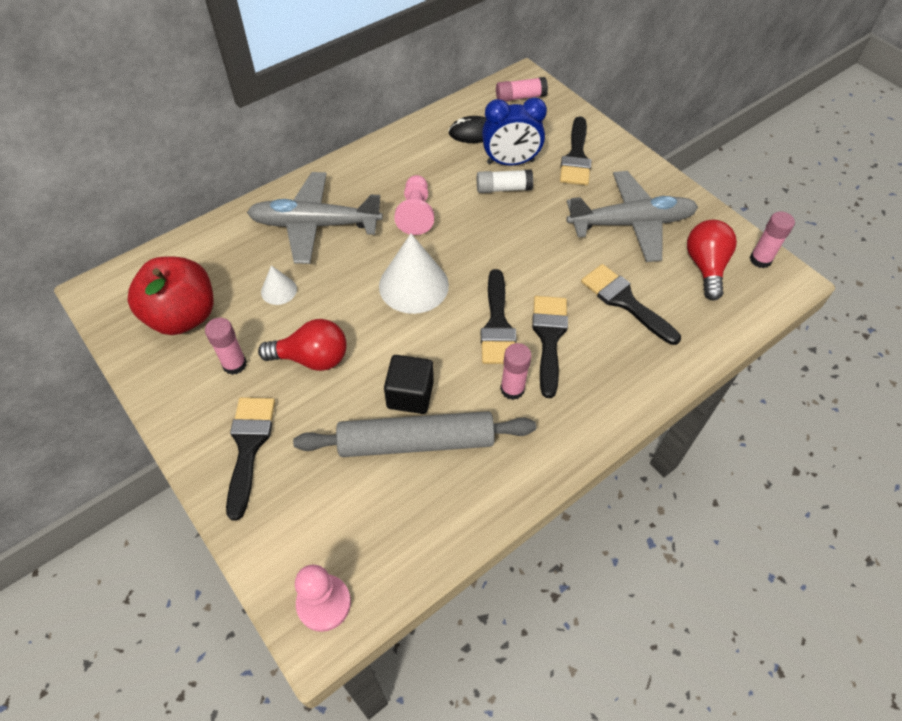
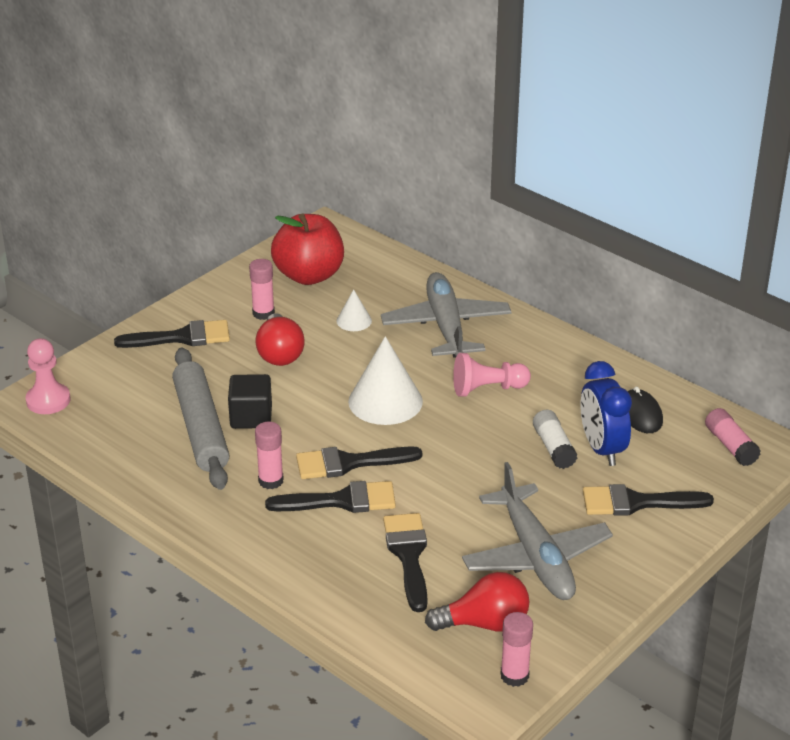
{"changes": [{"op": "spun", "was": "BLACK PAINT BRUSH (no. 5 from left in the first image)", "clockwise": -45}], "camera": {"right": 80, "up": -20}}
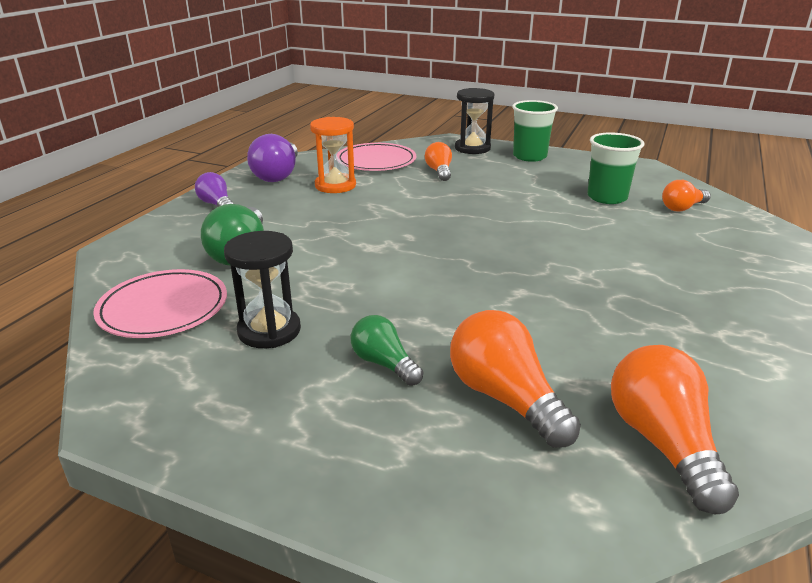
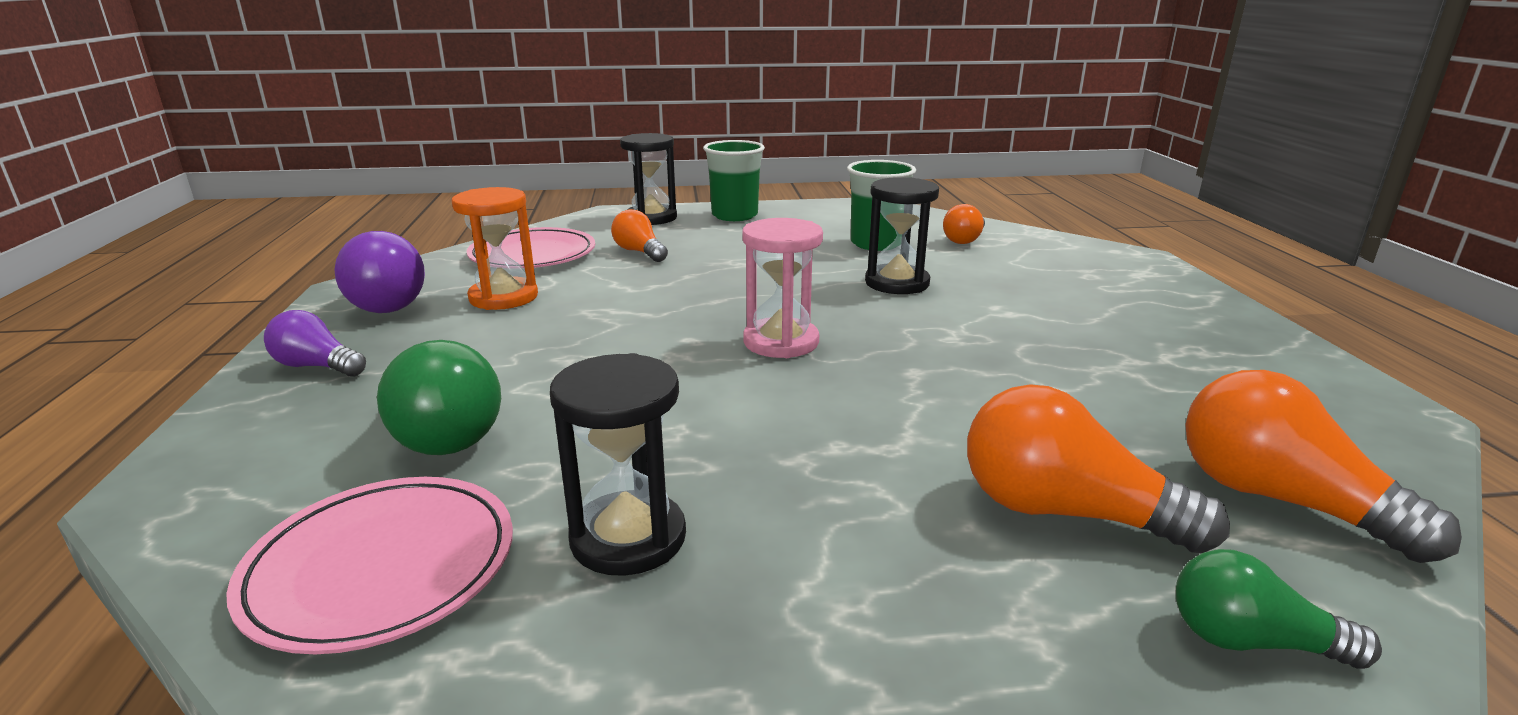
{"changes": [{"op": "relocated", "was": "GREEN LIGHTBULB (no. 2 from left)"}, {"op": "appeared", "now": "BLACK HOURGLASS (no. 3 from left)"}, {"op": "appeared", "now": "ROSY HOURGLASS"}], "camera": {"right": -30, "up": -5}}
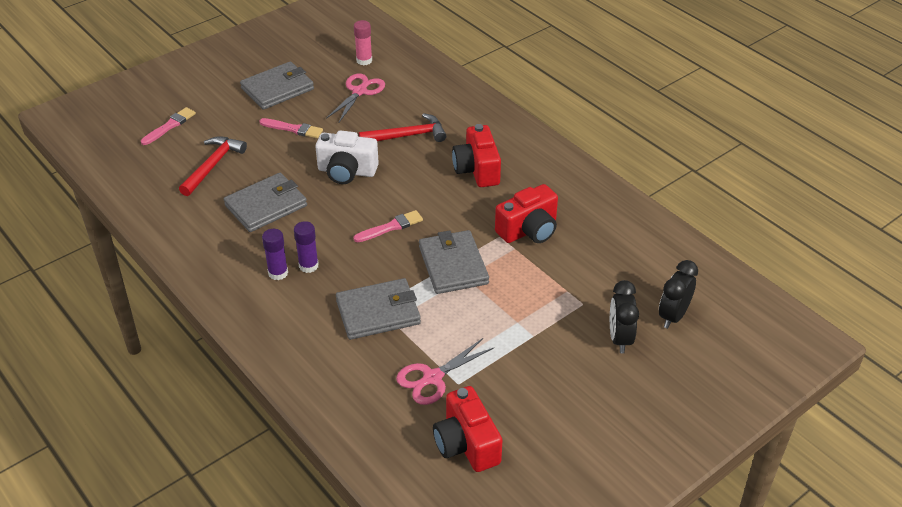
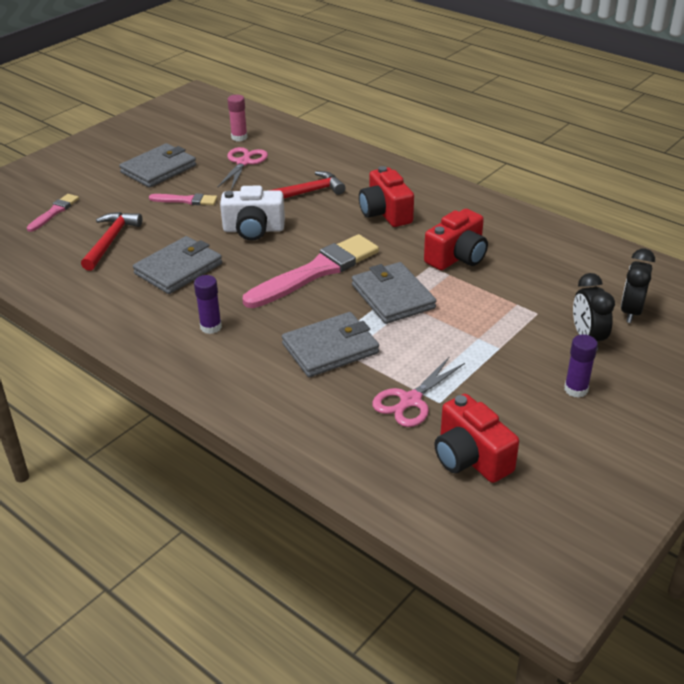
{"changes": [{"op": "size", "was": "ROSY PAINT BRUSH (no. 3 from left)", "ratio": 2.04}, {"op": "relocated", "was": "ROYAL PURPLE GLUE STICK (no. 2 from left)"}], "camera": {"right": -10, "up": -5}}
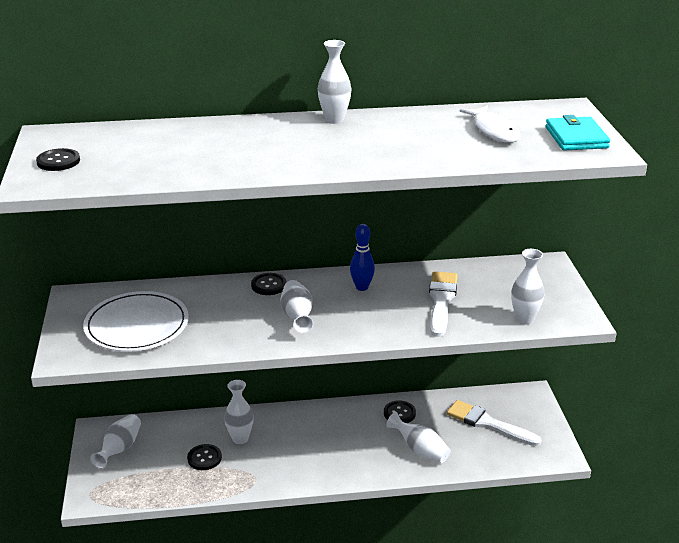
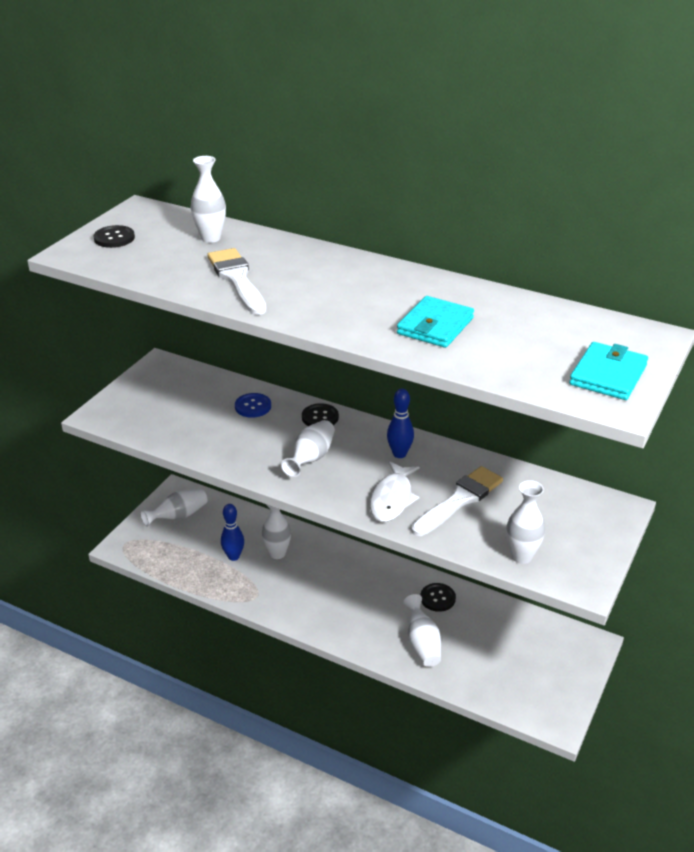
{"changes": [{"op": "relocated", "was": "PURE WHITE VASE (no. 4 from left in the first image)", "now": "PURE WHITE VASE (no. 2 from left)"}, {"op": "relocated", "was": "PURE WHITE FISH FIGURE"}, {"op": "missing", "was": "PURE WHITE PLATE"}, {"op": "relocated", "was": "PURE WHITE PAINT BRUSH (no. 2 from left in the first image)", "now": "PURE WHITE PAINT BRUSH (no. 1 from left)"}, {"op": "exchanged", "was": "BLACK BUTTON (no. 2 from left)", "now": "COBALT BOWLING PIN (no. 1 from left)"}, {"op": "appeared", "now": "TURQUOISE BILLFOLD (no. 1 from left)"}, {"op": "appeared", "now": "COBALT BUTTON"}], "camera": {"right": 35, "up": 5}}
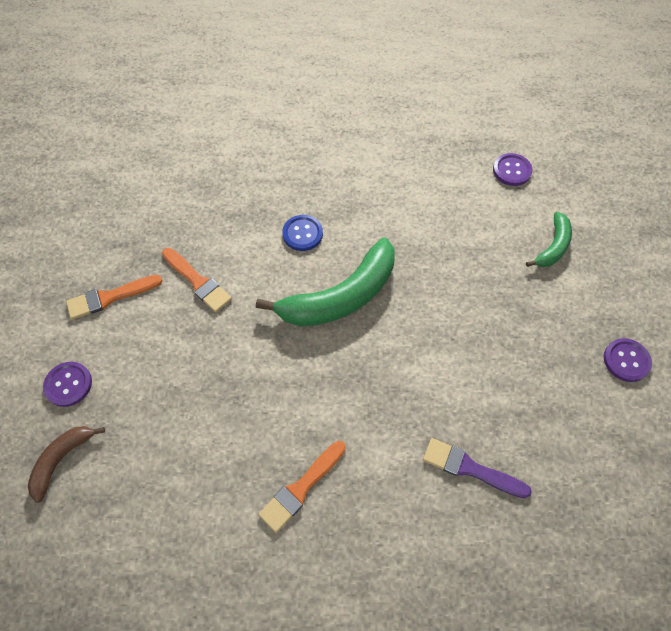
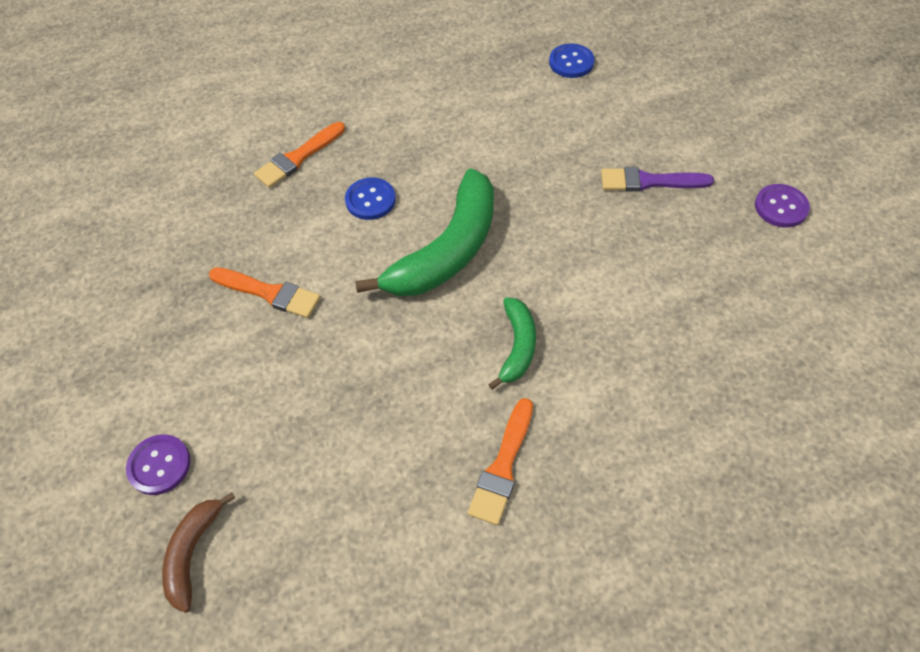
{"changes": [{"op": "colour", "was": "ROYAL PURPLE BUTTON (no. 2 from left)", "now": "COBALT BUTTON (no. 2 from left)"}, {"op": "relocated", "was": "GREEN BANANA (no. 2 from left)"}, {"op": "relocated", "was": "ORANGE-COLOURED PAINT BRUSH (no. 1 from left in the first image)", "now": "ORANGE-COLOURED PAINT BRUSH (no. 2 from left)"}, {"op": "relocated", "was": "ROYAL PURPLE PAINT BRUSH"}], "camera": {"right": -20, "up": -5}}
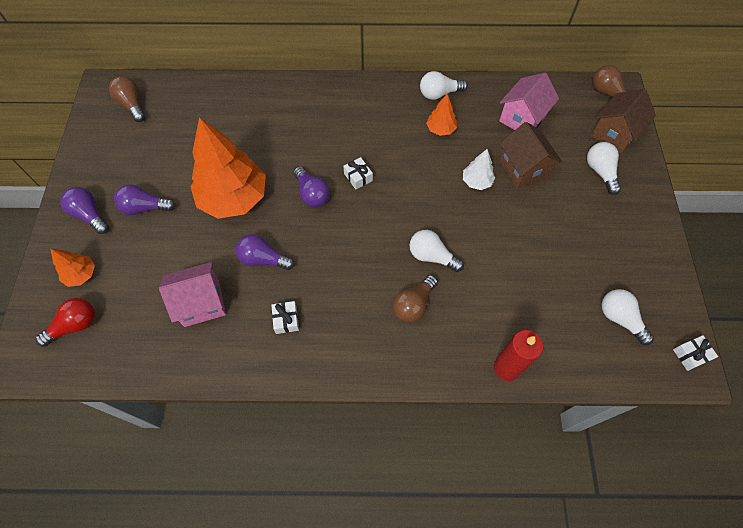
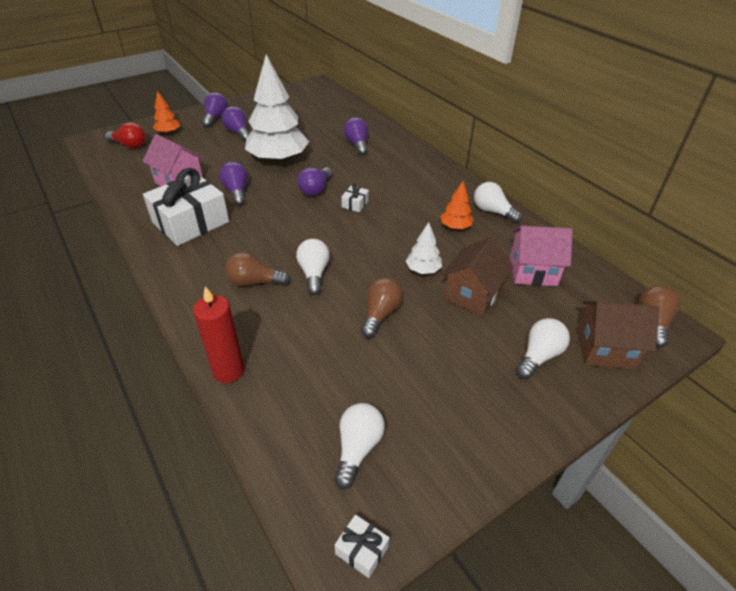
{"changes": [{"op": "relocated", "was": "BROWN LIGHTBULB (no. 1 from left in the first image)", "now": "BROWN LIGHTBULB (no. 2 from left)"}, {"op": "colour", "was": "ORANGE-COLOURED TOY TREE (no. 2 from left)", "now": "PURE WHITE TOY TREE (no. 1 from left)"}, {"op": "size", "was": "PURE WHITE GIFT (no. 1 from left)", "ratio": 2.47}, {"op": "appeared", "now": "ROYAL PURPLE LIGHTBULB (no. 5 from left)"}], "camera": {"right": 55, "up": -20}}
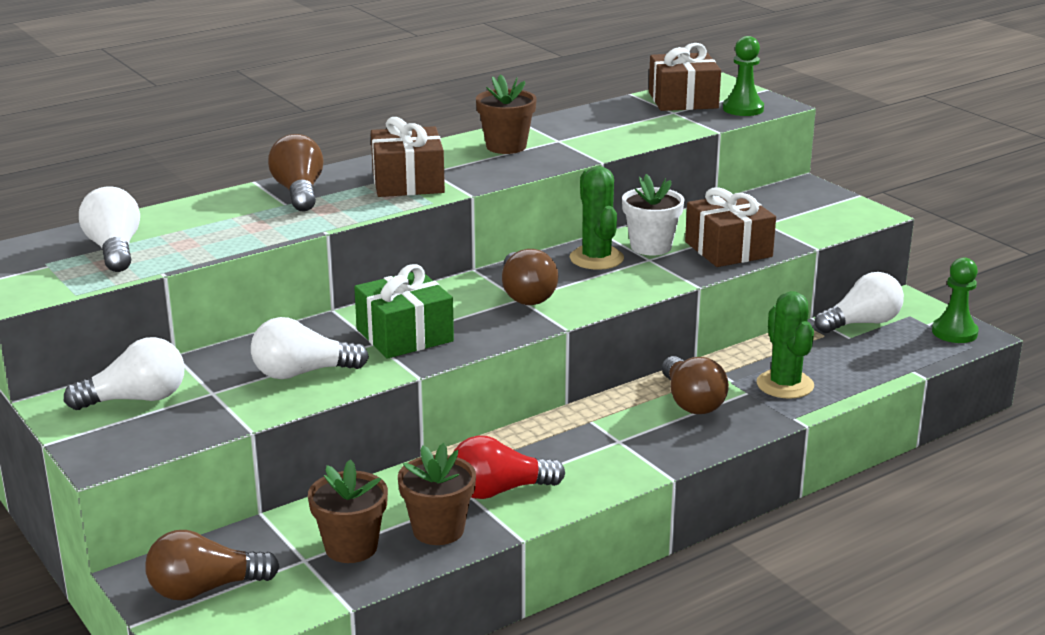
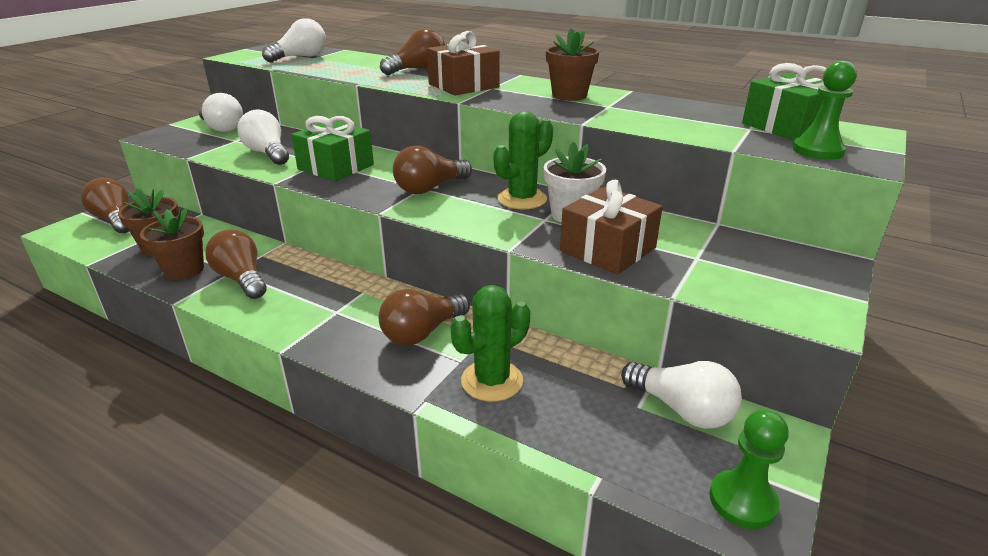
{"changes": [{"op": "colour", "was": "BROWN GIFT (no. 2 from left)", "now": "GREEN GIFT (no. 2 from left)"}, {"op": "colour", "was": "SCARLET LIGHTBULB", "now": "BROWN LIGHTBULB (no. 2 from left)"}], "camera": {"right": 65, "up": 5}}
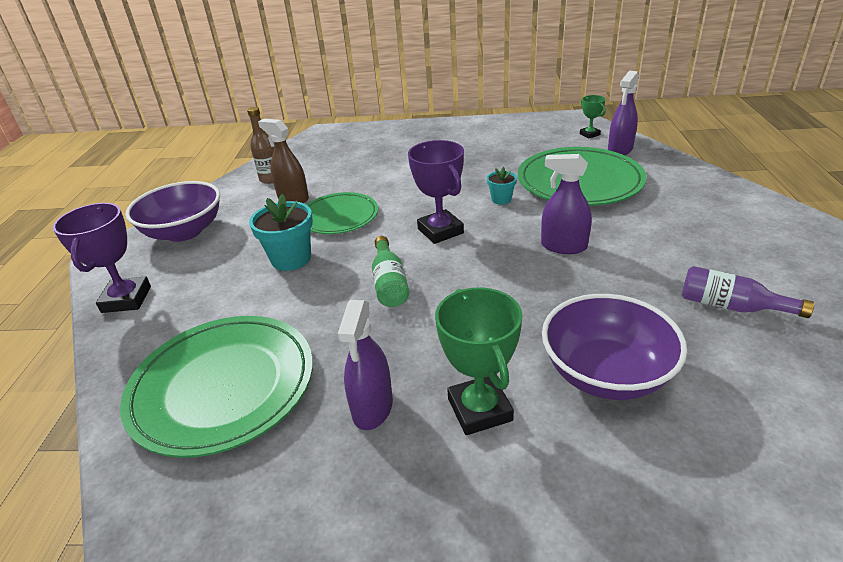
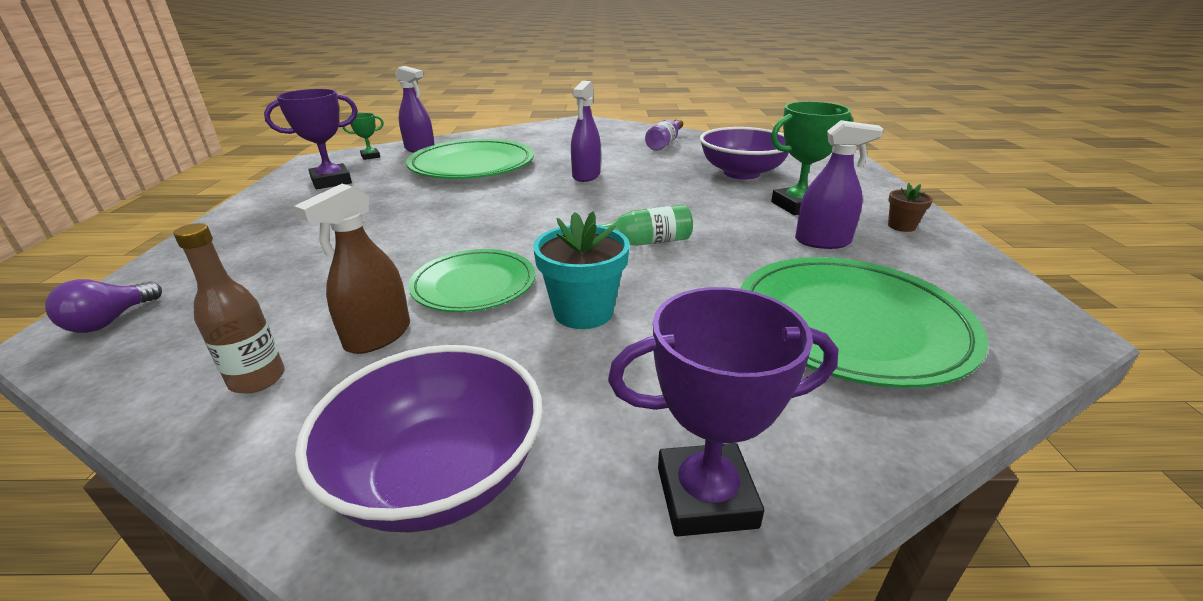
{"changes": [{"op": "relocated", "was": "ROYAL PURPLE AWARD CUP (no. 2 from left in the first image)", "now": "ROYAL PURPLE AWARD CUP (no. 1 from left)"}, {"op": "missing", "was": "TURQUOISE POTTED PLANT (no. 2 from left)"}, {"op": "appeared", "now": "BROWN POTTED PLANT"}, {"op": "appeared", "now": "ROYAL PURPLE LIGHTBULB"}], "camera": {"right": -95, "up": -5}}
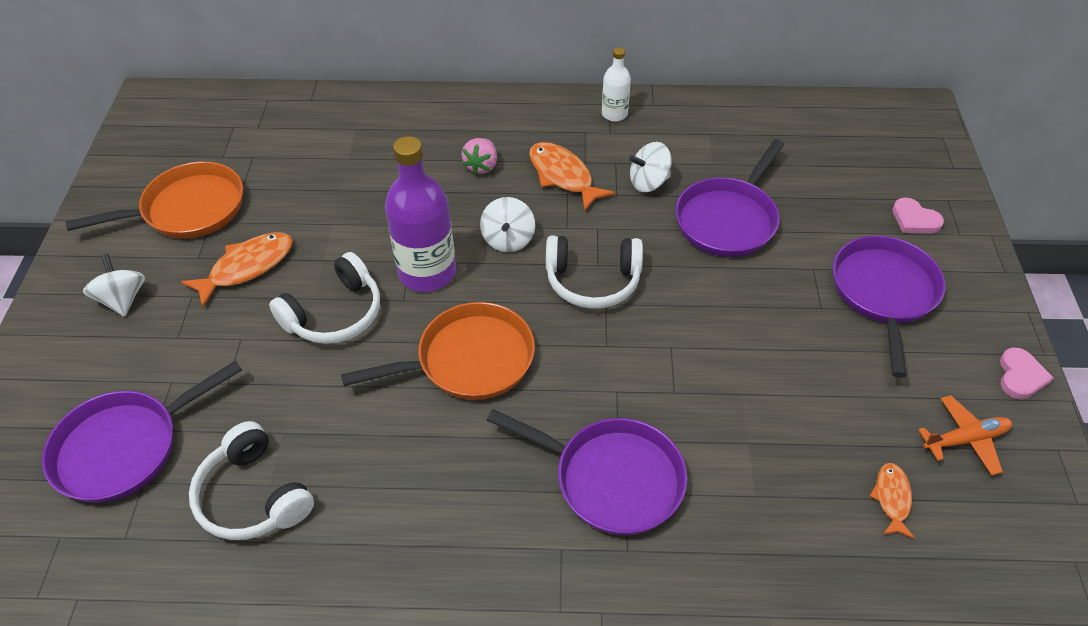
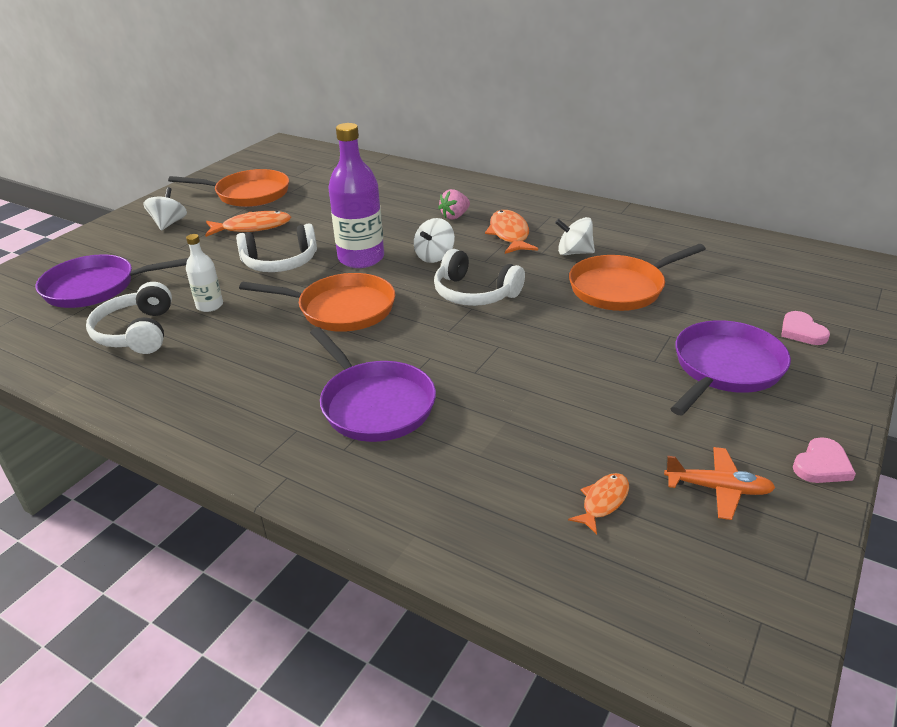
{"changes": [{"op": "relocated", "was": "PURE WHITE FLASK"}, {"op": "colour", "was": "ROYAL PURPLE PAN (no. 3 from left)", "now": "ORANGE-COLOURED PAN (no. 3 from left)"}], "camera": {"right": 30, "up": -15}}
